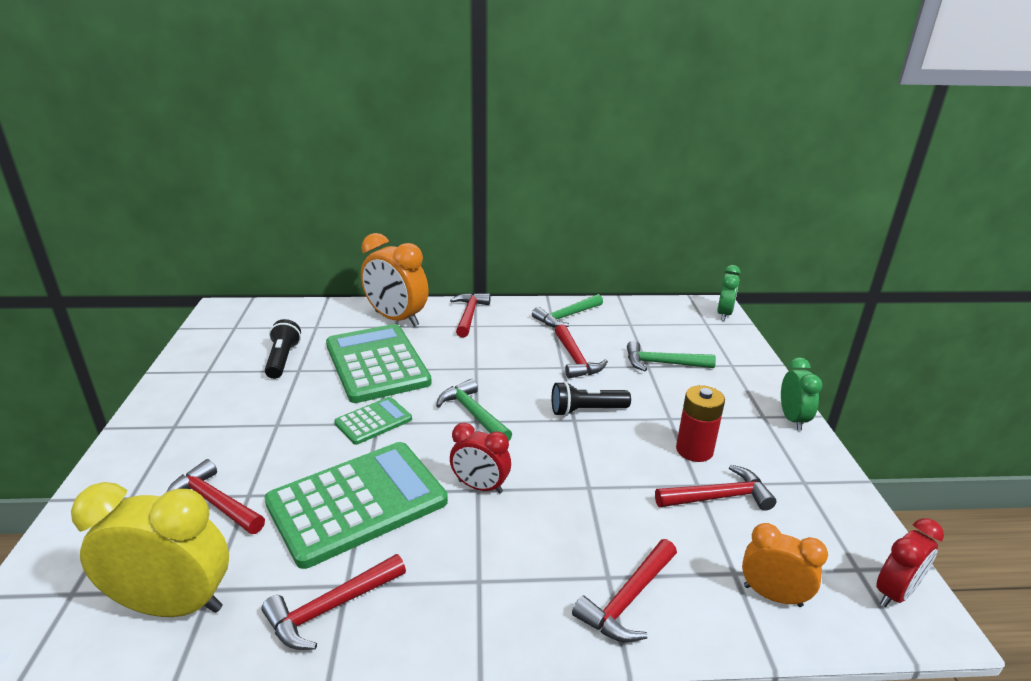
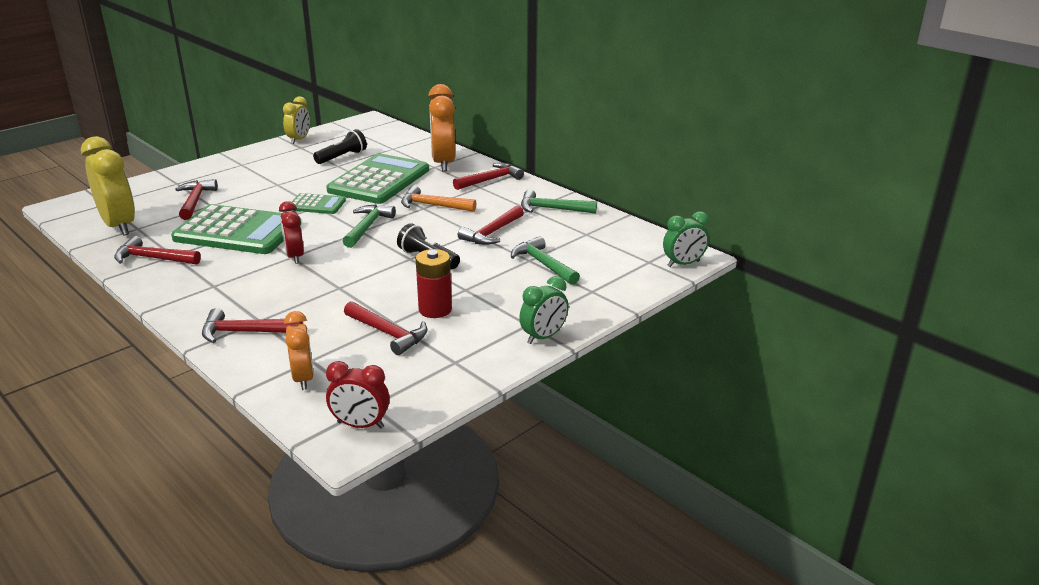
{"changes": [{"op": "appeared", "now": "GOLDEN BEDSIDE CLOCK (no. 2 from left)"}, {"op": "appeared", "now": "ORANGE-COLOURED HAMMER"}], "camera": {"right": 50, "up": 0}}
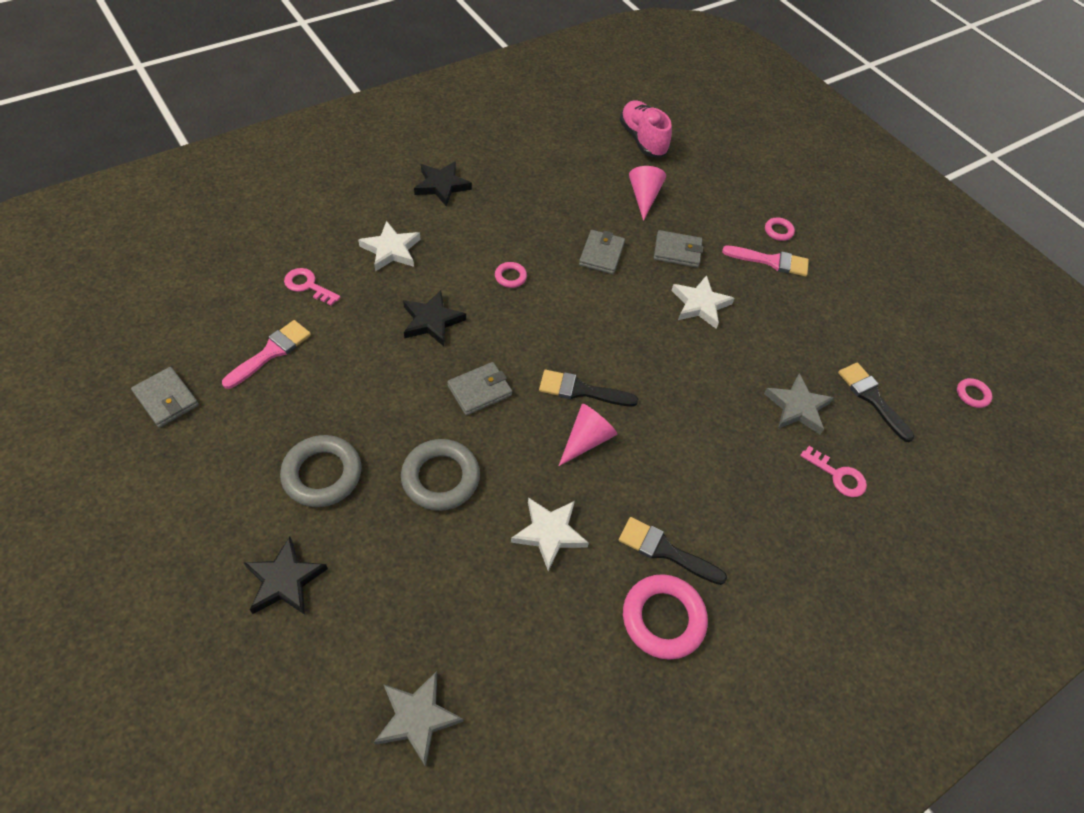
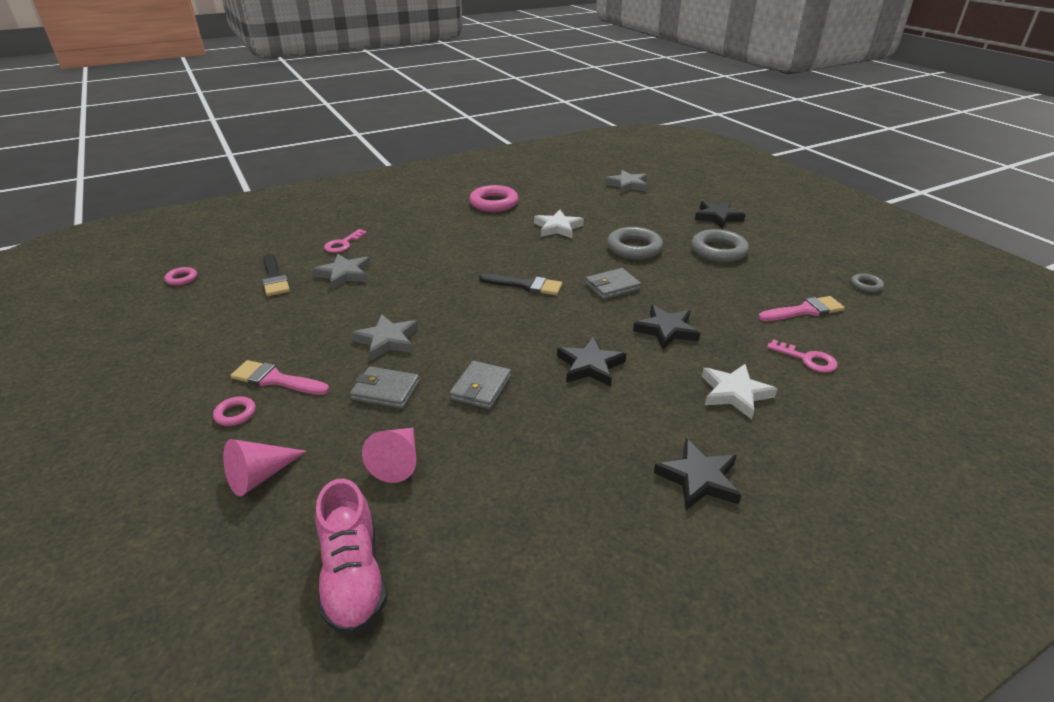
{"changes": [{"op": "exchanged", "was": "ROSY RING (no. 1 from left)", "now": "BLACK STAR SHAPE (no. 1 from left)"}, {"op": "colour", "was": "PURE WHITE STAR SHAPE (no. 3 from left)", "now": "GREY STAR SHAPE (no. 2 from left)"}, {"op": "spun", "was": "ROSY PAINT BRUSH (no. 1 from left in the first image)", "clockwise": -150}, {"op": "exchanged", "was": "GREY BILLFOLD (no. 1 from left)", "now": "GREY RING (no. 3 from left)"}, {"op": "relocated", "was": "ROSY CONE (no. 1 from left)"}, {"op": "spun", "was": "ROSY KEY (no. 2 from left in the first image)", "clockwise": -105}, {"op": "missing", "was": "BLACK PAINT BRUSH (no. 2 from left)"}], "camera": {"right": -170, "up": -20}}
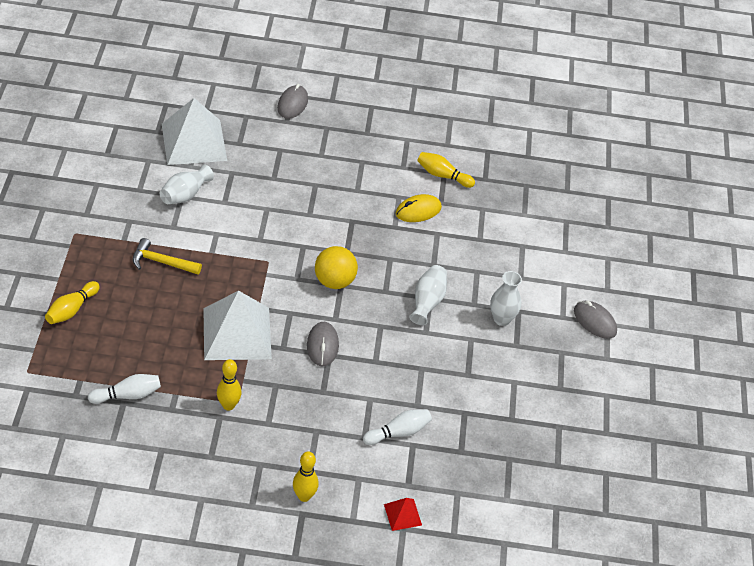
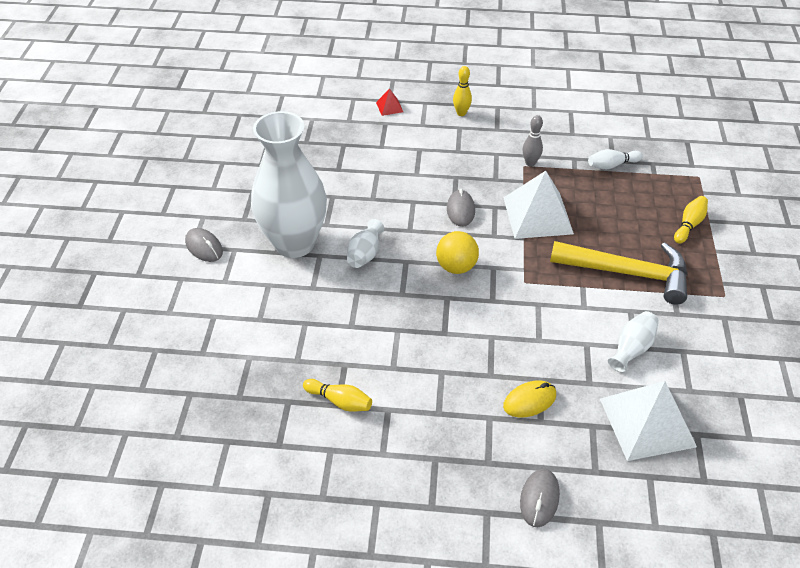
{"changes": [{"op": "relocated", "was": "GOLDEN COMPUTER MOUSE"}, {"op": "size", "was": "GOLDEN HAMMER", "ratio": 1.96}, {"op": "size", "was": "PURE WHITE VASE (no. 3 from left in the first image)", "ratio": 2.46}, {"op": "colour", "was": "GOLDEN BOWLING PIN (no. 2 from left)", "now": "GREY BOWLING PIN"}, {"op": "missing", "was": "PURE WHITE BOWLING PIN (no. 2 from left)"}], "camera": {"right": -175, "up": 0}}
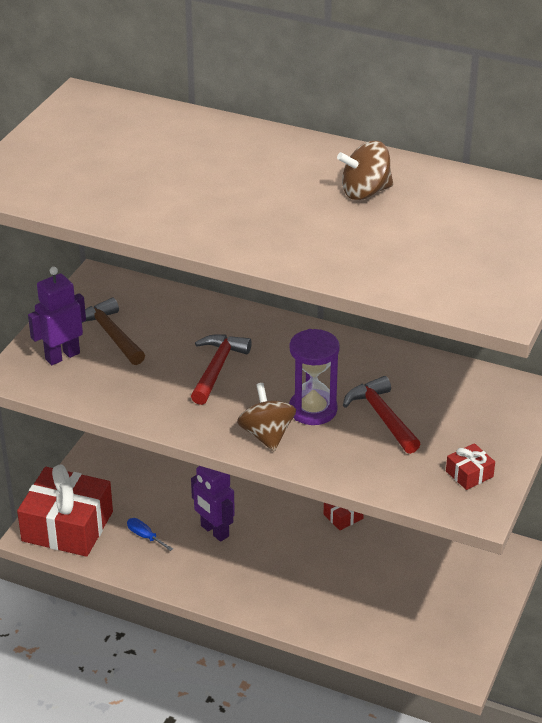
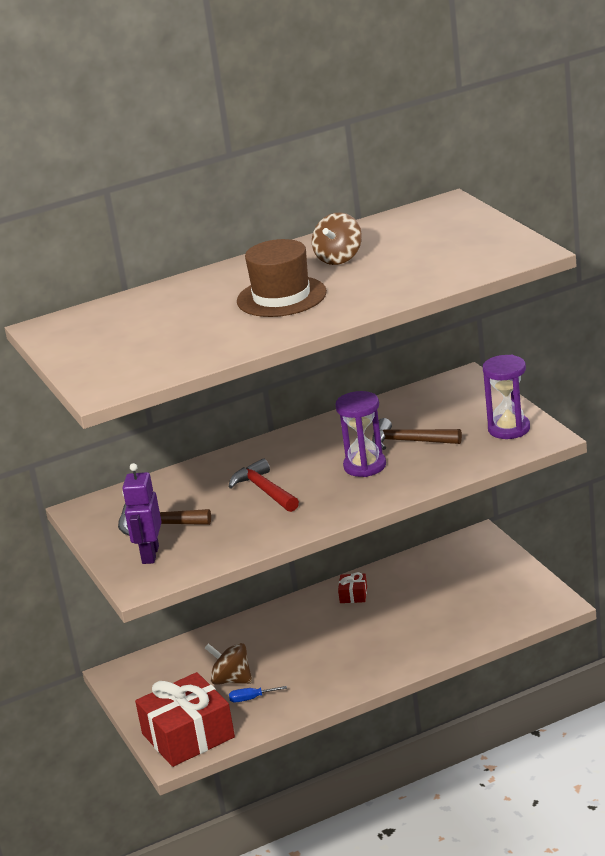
{"changes": [{"op": "colour", "was": "SCARLET HAMMER (no. 2 from left)", "now": "BROWN HAMMER (no. 2 from left)"}, {"op": "relocated", "was": "BROWN TOY TOP (no. 1 from left)"}, {"op": "exchanged", "was": "SCARLET GIFT (no. 3 from left)", "now": "ROYAL PURPLE HOURGLASS (no. 2 from left)"}, {"op": "missing", "was": "ROYAL PURPLE TOY ROBOT (no. 2 from left)"}, {"op": "appeared", "now": "BROWN TALL HAT"}], "camera": {"right": -45, "up": -10}}
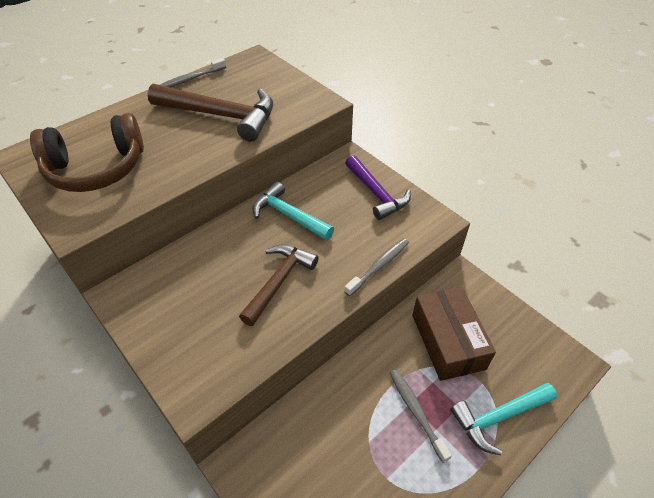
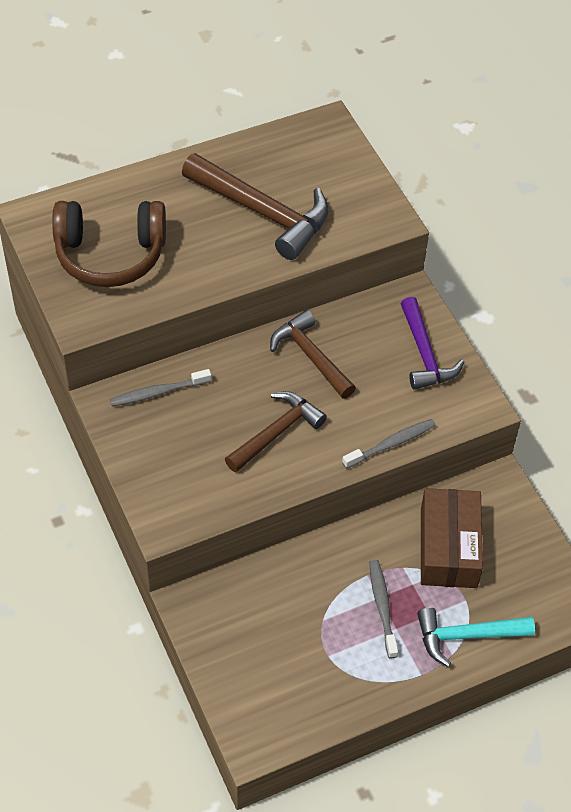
{"changes": [{"op": "relocated", "was": "GREY DENTAL BRUSH (no. 1 from left)"}, {"op": "colour", "was": "TURQUOISE HAMMER (no. 1 from left)", "now": "BROWN HAMMER (no. 3 from left)"}], "camera": {"right": 15, "up": 5}}
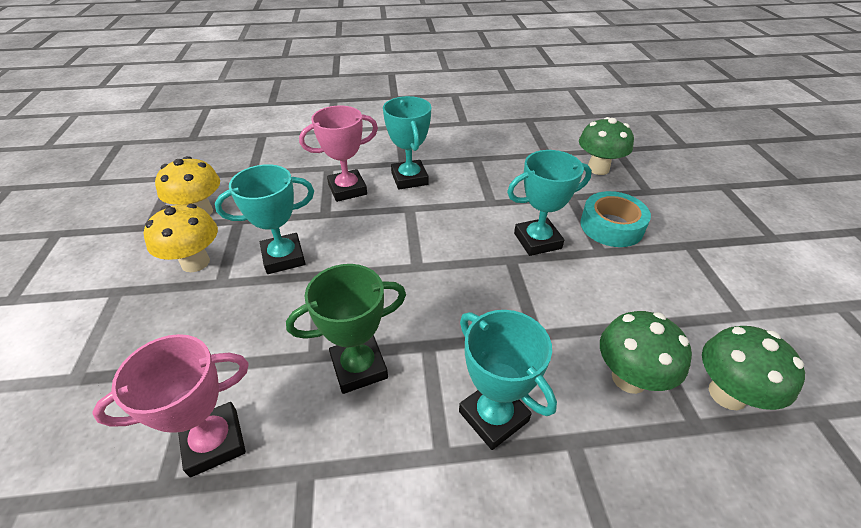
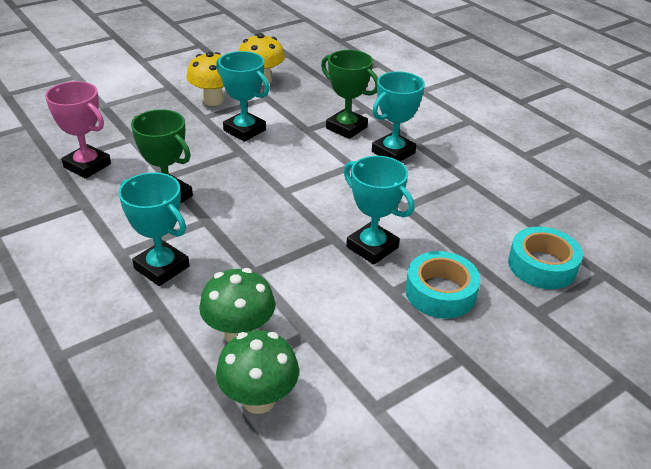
{"changes": [{"op": "colour", "was": "ROSY AWARD CUP (no. 2 from left)", "now": "GREEN AWARD CUP (no. 2 from left)"}, {"op": "exchanged", "was": "GREEN FUNGUS (no. 1 from left)", "now": "TURQUOISE TAPE (no. 2 from left)"}, {"op": "spun", "was": "TURQUOISE AWARD CUP (no. 3 from left in the first image)", "clockwise": -75}], "camera": {"right": 60, "up": -5}}
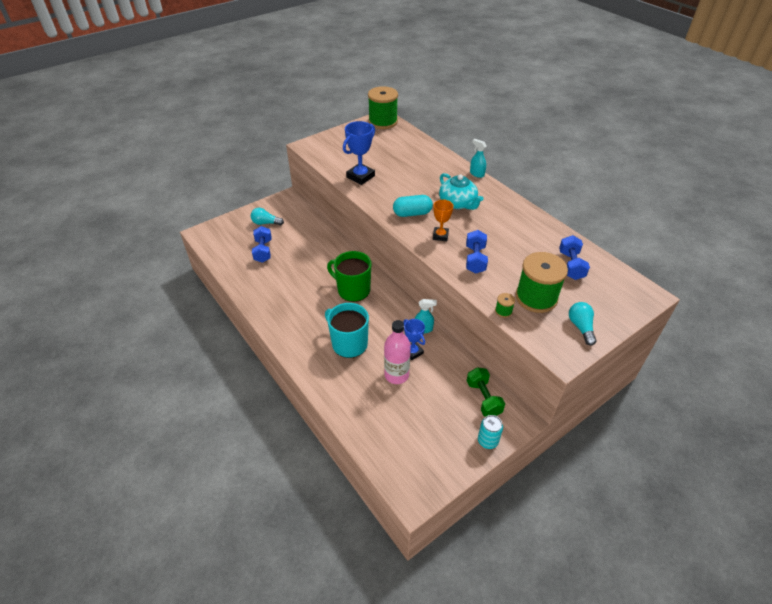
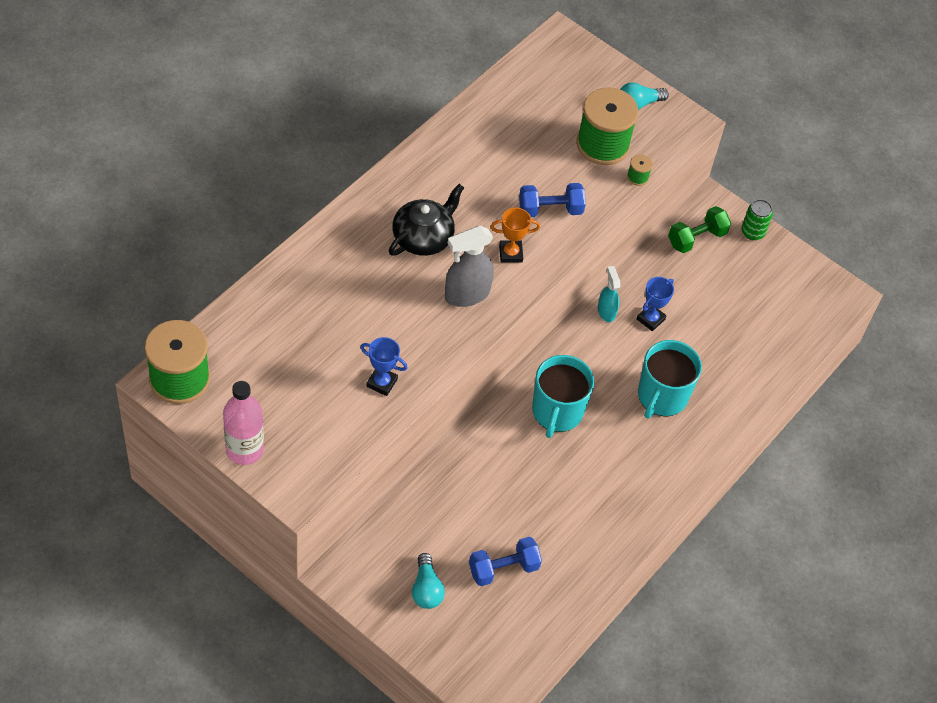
{"changes": [{"op": "size", "was": "COBALT AWARD CUP (no. 1 from left)", "ratio": 0.63}, {"op": "missing", "was": "TURQUOISE SPRAY CLEANER (no. 2 from left)"}, {"op": "colour", "was": "TURQUOISE TEAPOT", "now": "BLACK TEAPOT"}, {"op": "exchanged", "was": "TURQUOISE PILL", "now": "GREY SPRAY CLEANER"}, {"op": "missing", "was": "COBALT HAND WEIGHT (no. 3 from left)"}, {"op": "colour", "was": "GREEN MUG", "now": "TURQUOISE MUG (no. 1 from left)"}, {"op": "relocated", "was": "ROSY FLASK"}, {"op": "colour", "was": "TURQUOISE SODA CAN", "now": "GREEN SODA CAN"}], "camera": {"right": -110, "up": 10}}
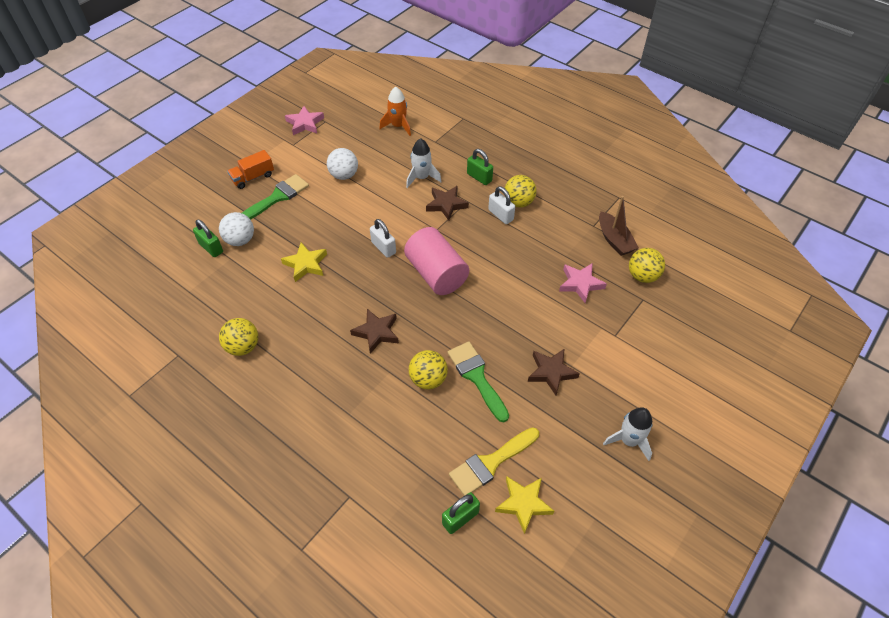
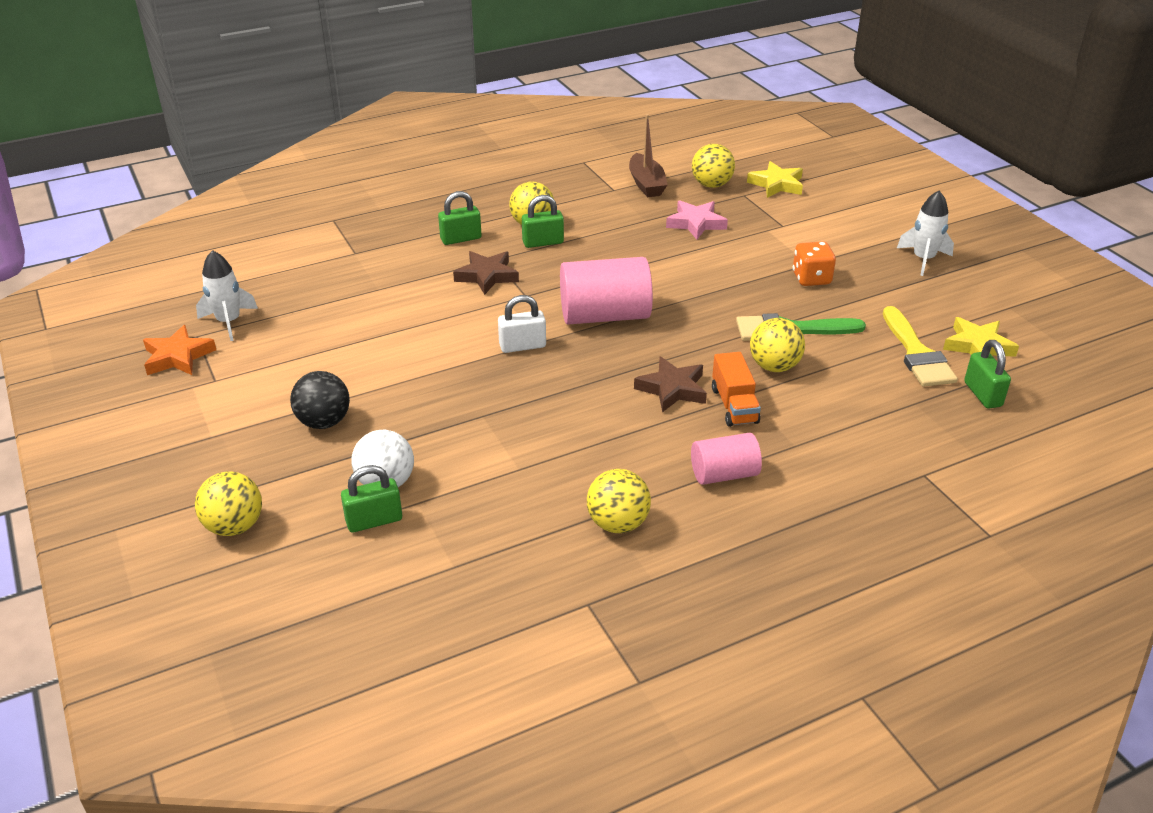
{"changes": [{"op": "missing", "was": "ORANGE-COLOURED TOY ROCKET"}, {"op": "colour", "was": "ROSY STAR SHAPE (no. 1 from left)", "now": "ORANGE-COLOURED STAR SHAPE"}, {"op": "relocated", "was": "PURE WHITE TOY ROCKET (no. 1 from left)"}, {"op": "missing", "was": "PURE WHITE BALL (no. 2 from left)"}, {"op": "relocated", "was": "ORANGE-COLOURED LORRY"}, {"op": "exchanged", "was": "GREEN PAINT BRUSH (no. 1 from left)", "now": "BLACK BALL"}, {"op": "colour", "was": "PURE WHITE SMALL LOCK (no. 2 from left)", "now": "GREEN SMALL LOCK (no. 3 from left)"}, {"op": "spun", "was": "BROWN SAILBOAT", "clockwise": 75}, {"op": "relocated", "was": "GOLDEN STAR SHAPE (no. 1 from left)"}, {"op": "exchanged", "was": "BROWN STAR SHAPE (no. 3 from left)", "now": "ORANGE-COLOURED DIE"}, {"op": "appeared", "now": "ROSY SOLID CYLINDER (no. 2 from left)"}, {"op": "appeared", "now": "GOLDEN BALL (no. 1 from left)"}], "camera": {"right": -65, "up": -15}}
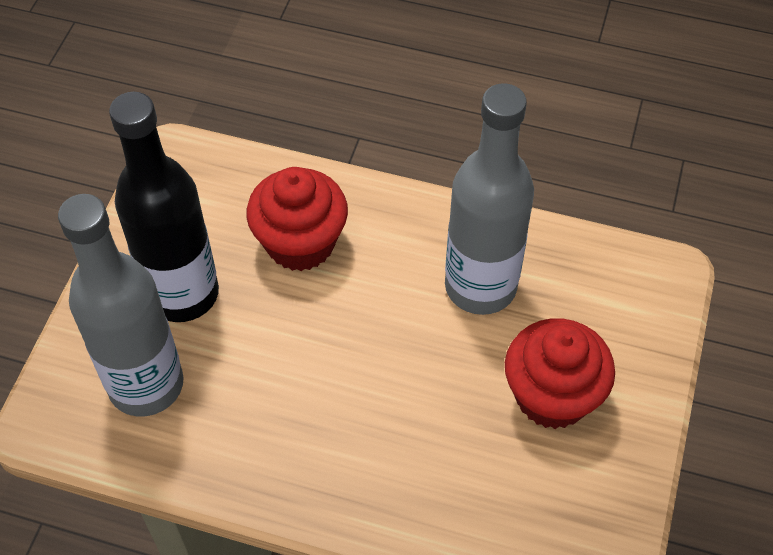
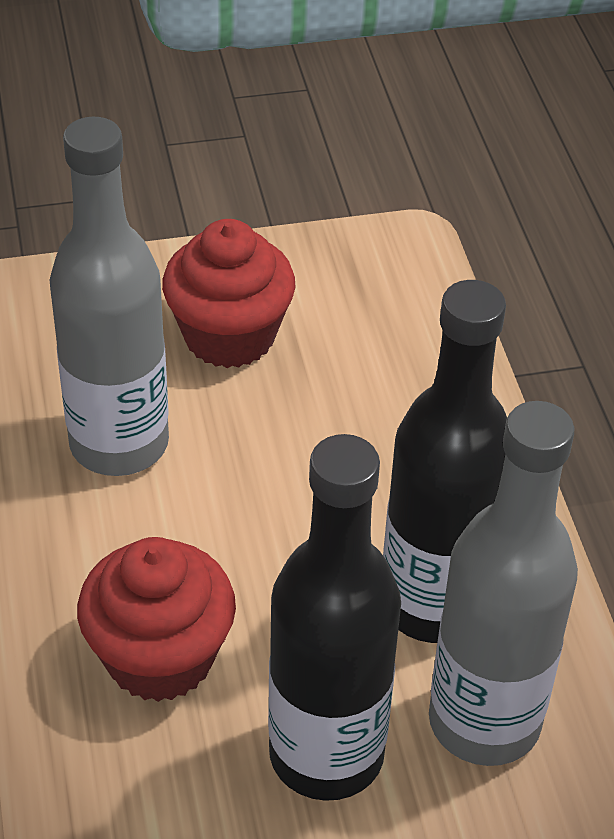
{"changes": [{"op": "appeared", "now": "BLACK FLASK (no. 2 from left)"}], "camera": {"right": -120, "up": -10}}
